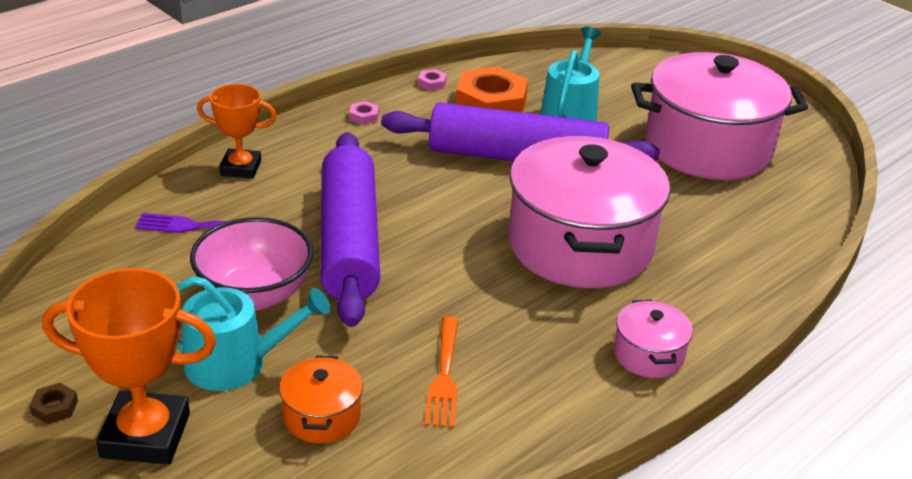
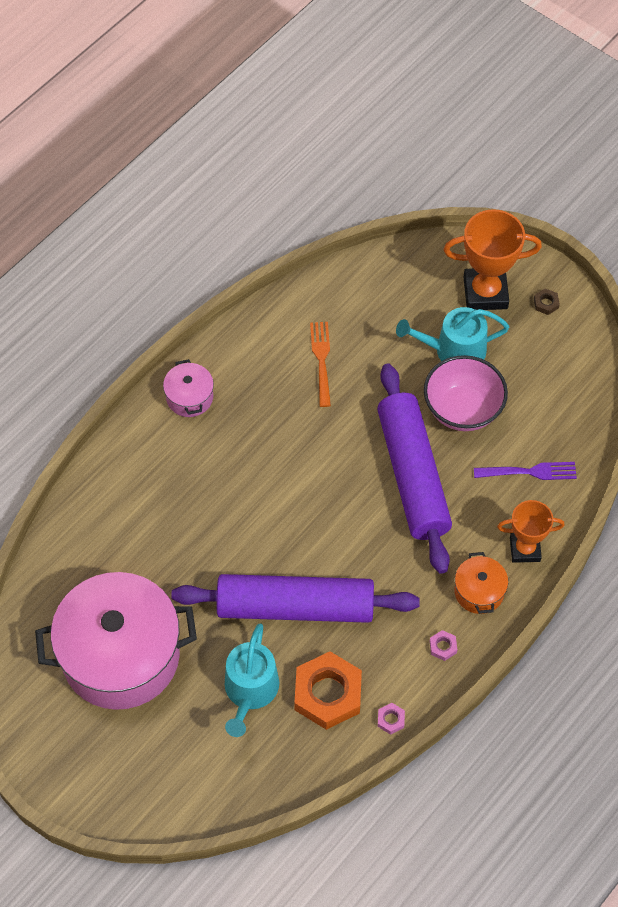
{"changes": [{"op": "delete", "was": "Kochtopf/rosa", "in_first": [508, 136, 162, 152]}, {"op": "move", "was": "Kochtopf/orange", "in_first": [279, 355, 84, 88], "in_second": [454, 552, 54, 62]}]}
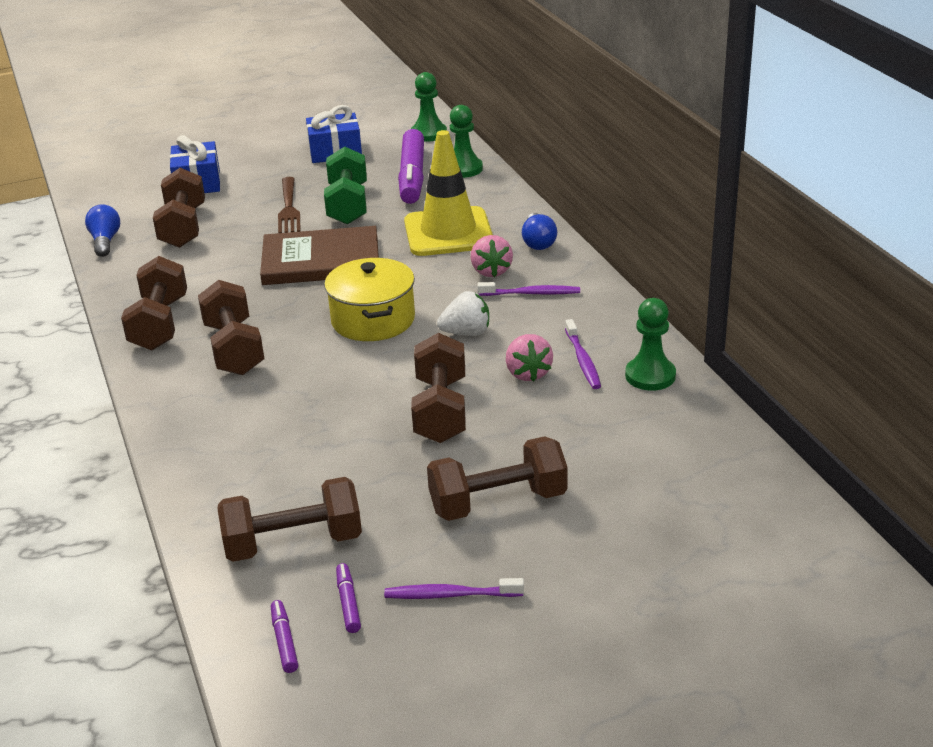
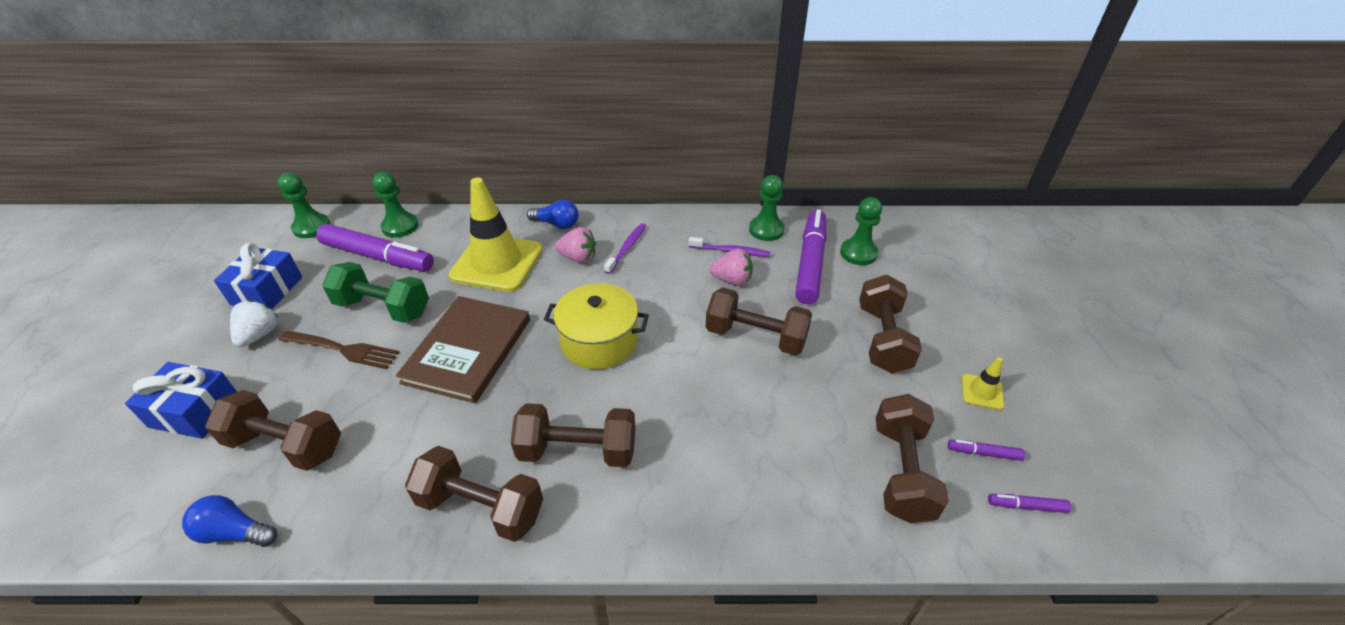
{"changes": [{"op": "insert", "now": "Filzstift/lila", "in_second": [795, 209, 32, 95]}, {"op": "insert", "now": "Bauer/grün", "in_second": [840, 197, 42, 68]}, {"op": "move", "was": "Erdbeere/weiß", "in_first": [437, 291, 52, 45], "in_second": [230, 300, 48, 47]}, {"op": "replace", "was": "Zahnbürste/lila", "now": "Leitkegel/gelb", "in_first": [384, 578, 140, 21], "in_second": [962, 357, 42, 53]}]}
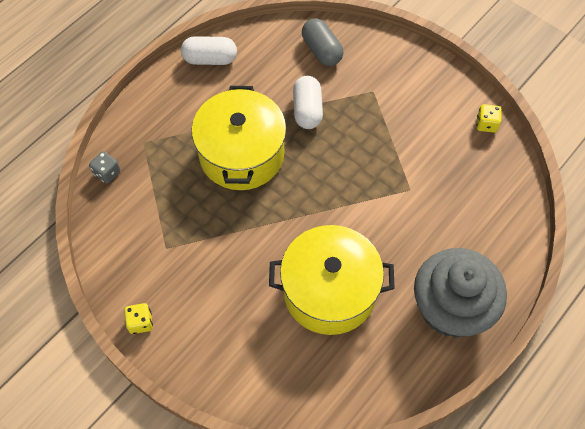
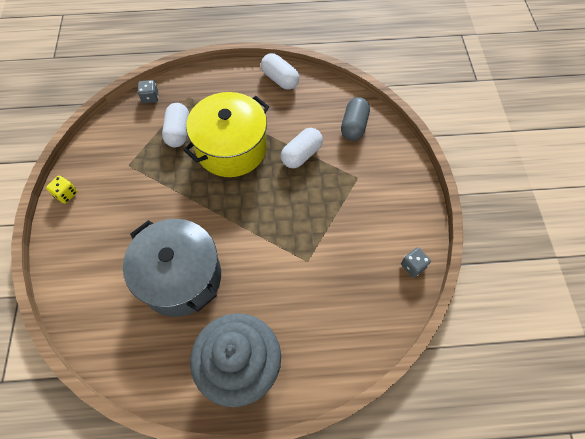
{"changes": [{"op": "insert", "now": "Kapsel/weiß", "in_second": [162, 103, 27, 44]}, {"op": "recolor", "was": "Kochtopf/gelb", "now": "Kochtopf/grau", "in_first": [269, 225, 126, 110], "in_second": [123, 219, 98, 98]}, {"op": "recolor", "was": "Spielwürfel/gelb", "now": "Spielwürfel/grau", "in_first": [477, 104, 25, 29], "in_second": [401, 247, 30, 30]}]}
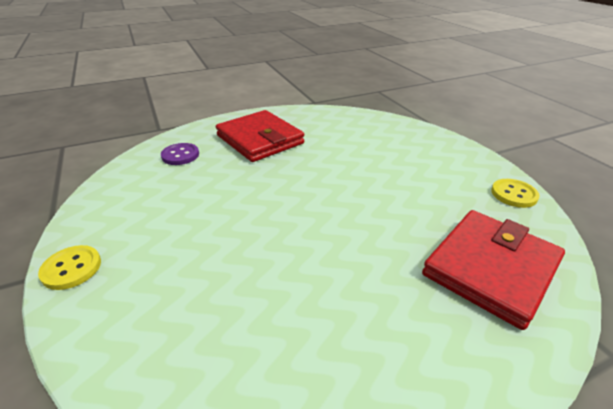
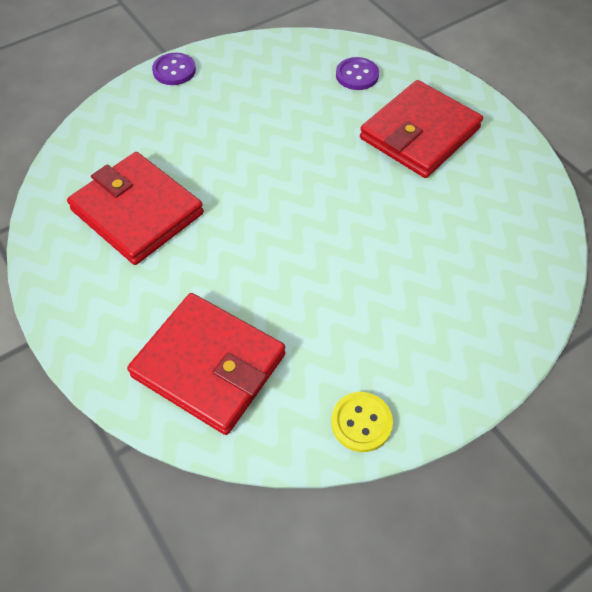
{"changes": [{"op": "insert", "now": "Geldbörse/rot", "in_second": [67, 152, 137, 113]}, {"op": "recolor", "was": "Knopf/gelb", "now": "Knopf/lila", "in_first": [38, 245, 63, 45], "in_second": [152, 53, 44, 32]}]}
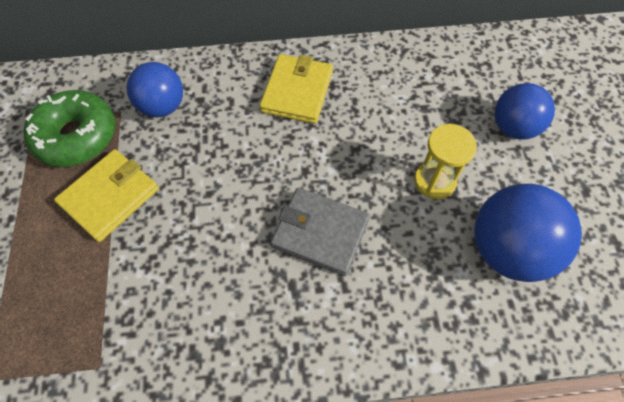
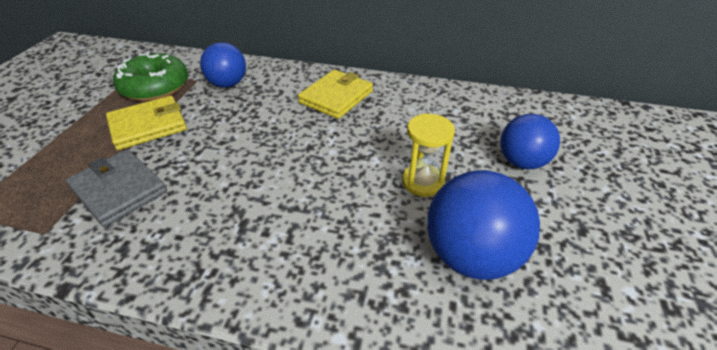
{"changes": [{"op": "move", "was": "Geldbörse/grau", "in_first": [270, 188, 100, 88], "in_second": [66, 149, 101, 78]}]}
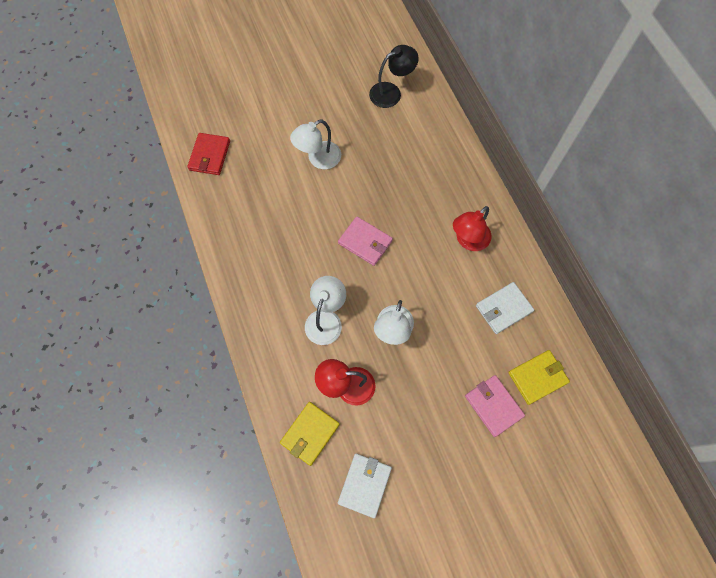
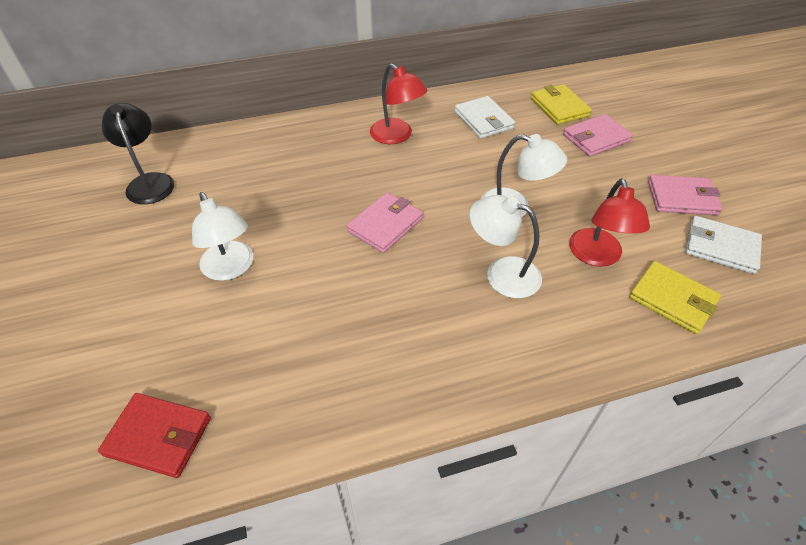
{"changes": [{"op": "insert", "now": "Geldbörse/rosa", "in_second": [648, 175, 74, 40]}]}
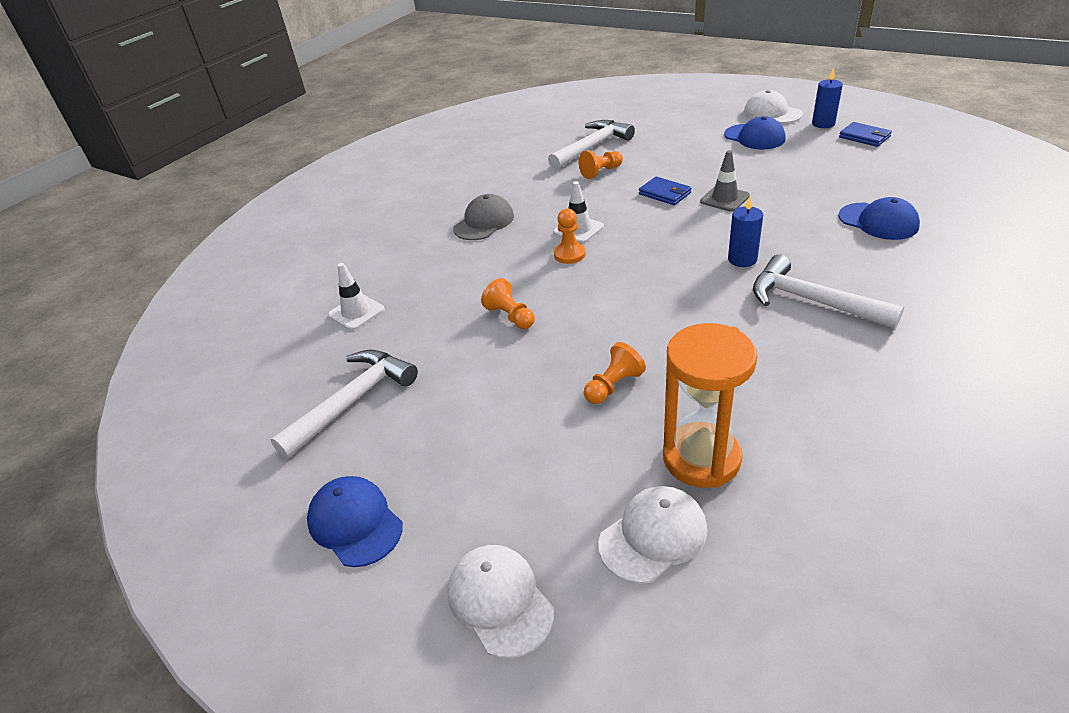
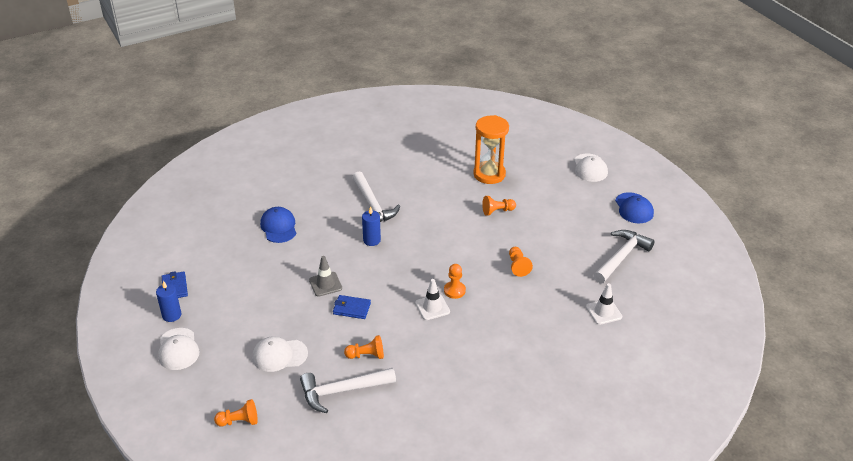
{"changes": [{"op": "delete", "was": "Kappe/grau", "in_first": [453, 194, 61, 46]}, {"op": "delete", "was": "Kappe/blau", "in_first": [724, 116, 61, 33]}, {"op": "insert", "now": "Bauer/orange", "in_second": [214, 399, 44, 27]}, {"op": "move", "was": "Kappe/weiß", "in_first": [598, 486, 109, 98], "in_second": [252, 336, 56, 36]}, {"op": "rotate", "was": "Hammer/weiß", "in_first": [271, 350, 147, 109], "in_second": [593, 230, 62, 54], "clockwise": 150}, {"op": "rotate", "was": "Geldbörse/blau", "in_first": [639, 177, 53, 28], "in_second": [333, 295, 38, 24], "clockwise": -60}]}
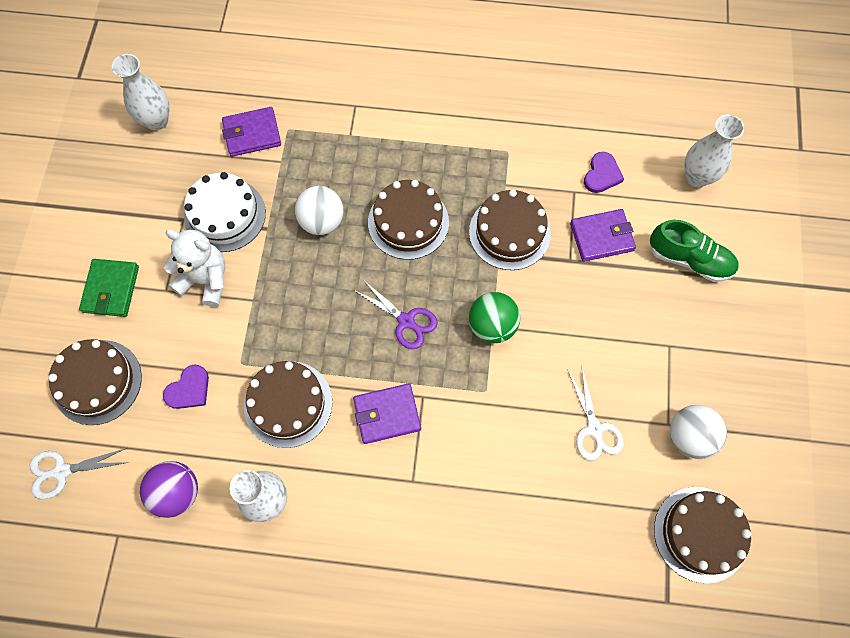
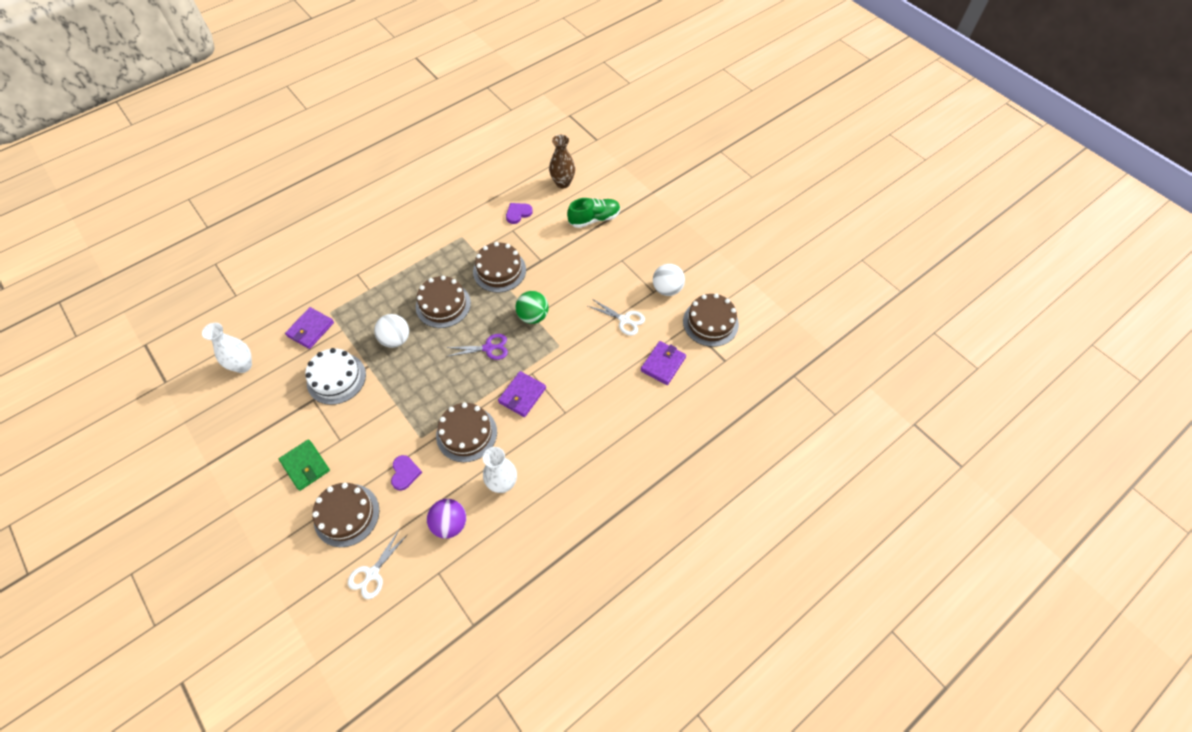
{"changes": [{"op": "delete", "was": "Teddybär/weiß", "in_first": [164, 229, 61, 78]}, {"op": "move", "was": "Geldbörse/lila", "in_first": [570, 209, 66, 53], "in_second": [641, 341, 45, 44]}, {"op": "recolor", "was": "Vase/weiß", "now": "Vase/braun", "in_first": [684, 114, 60, 73], "in_second": [549, 135, 26, 53]}, {"op": "rotate", "was": "Herz/lila", "in_first": [584, 152, 40, 41], "in_second": [506, 203, 27, 21], "clockwise": -105}]}
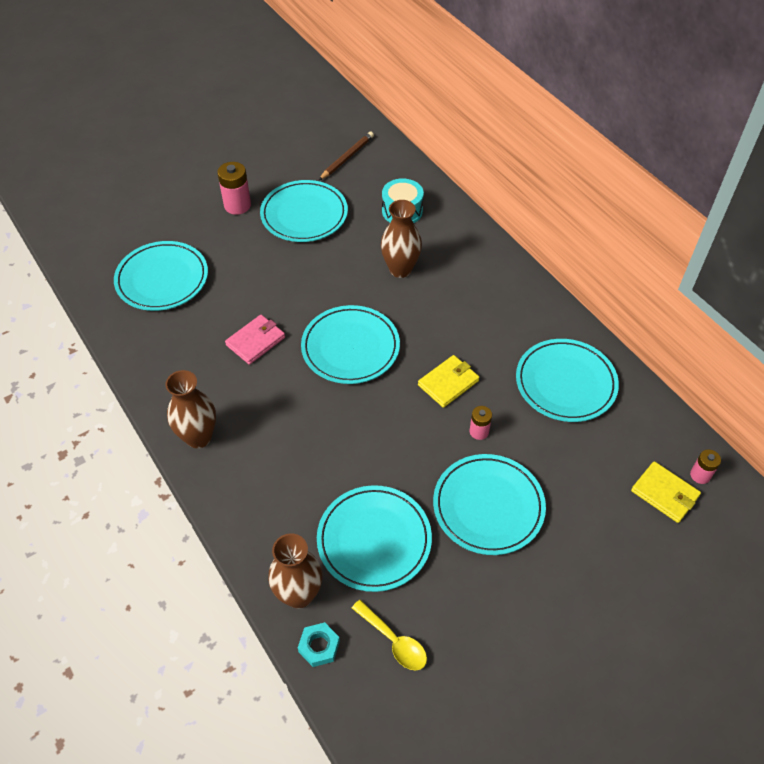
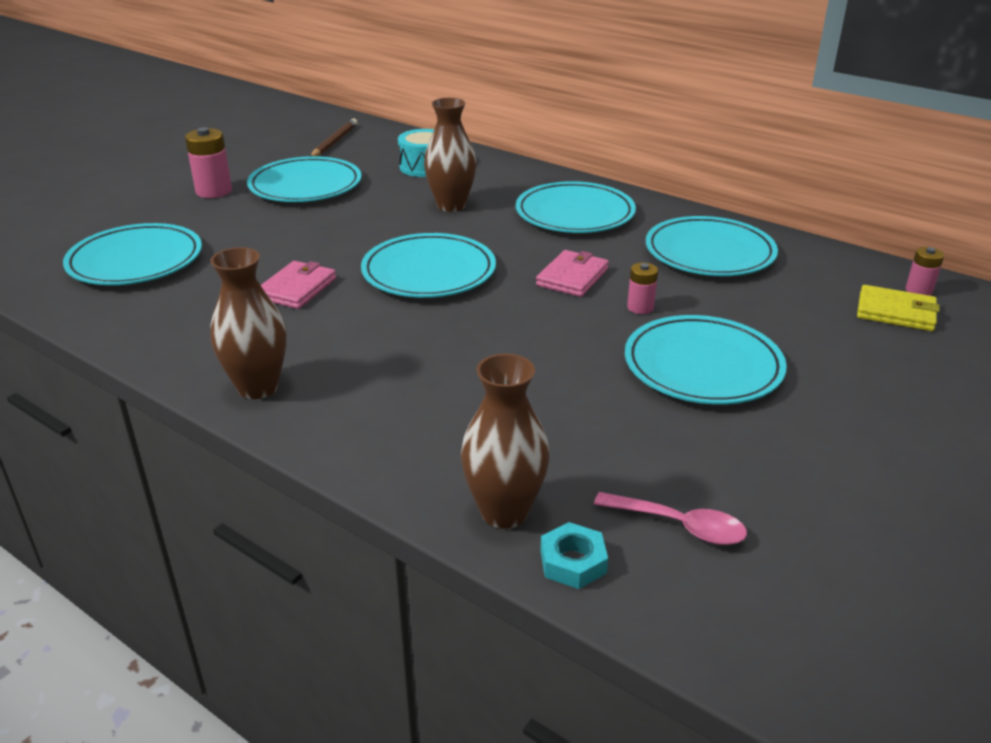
{"changes": [{"op": "move", "was": "Teller/türkis", "in_first": [317, 485, 115, 107], "in_second": [516, 181, 120, 52]}, {"op": "recolor", "was": "Löffel/gelb", "now": "Löffel/rosa", "in_first": [352, 600, 75, 71], "in_second": [594, 492, 153, 53]}, {"op": "recolor", "was": "Geldbörse/gelb", "now": "Geldbörse/rosa", "in_first": [418, 355, 61, 53], "in_second": [536, 250, 73, 47]}]}
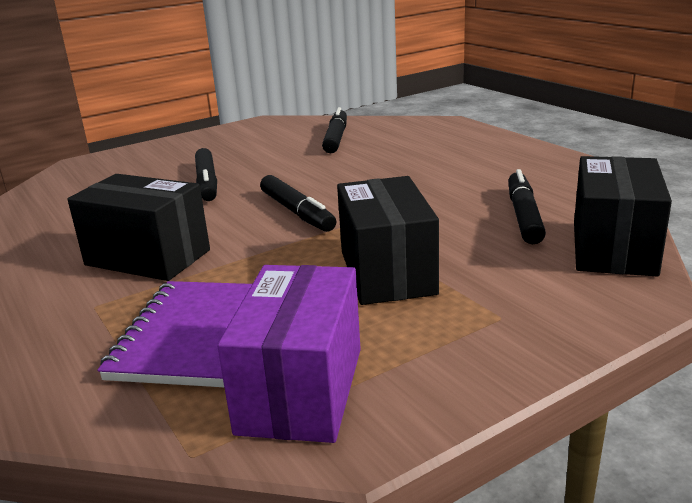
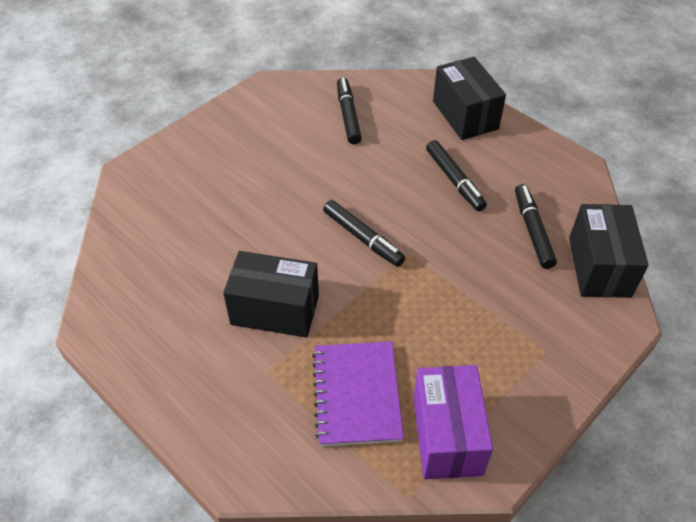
{"changes": [{"op": "move", "was": "Filzstift/schwarz", "in_first": [195, 148, 22, 53], "in_second": [426, 140, 61, 71]}, {"op": "move", "was": "Schachtel/schwarz", "in_first": [337, 176, 102, 129], "in_second": [433, 57, 73, 83]}]}
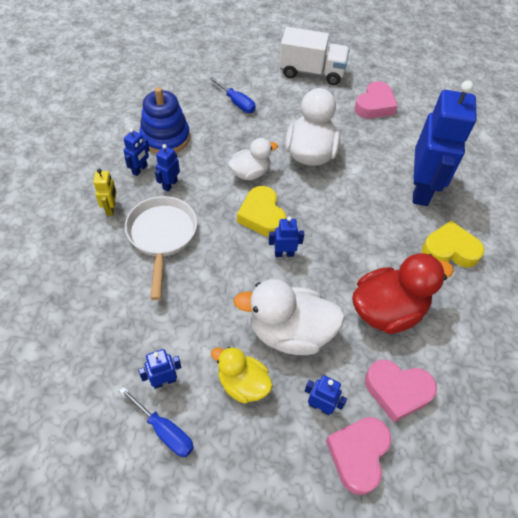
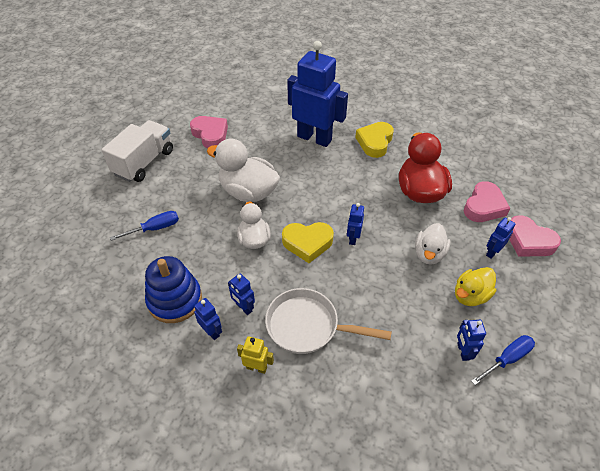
{"changes": [{"op": "resize", "was": "Ente/weiß", "in_first": [233, 279, 112, 76], "in_second": [415, 223, 36, 42], "ratio": 0.61}]}
